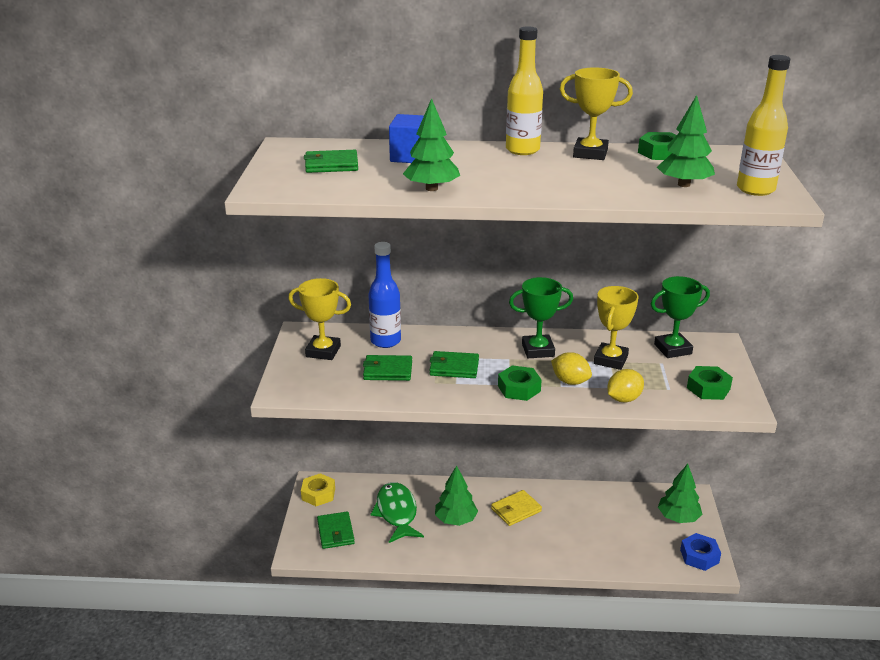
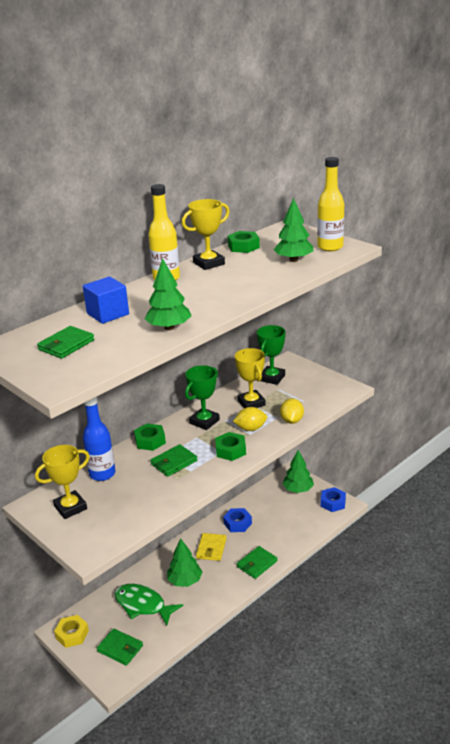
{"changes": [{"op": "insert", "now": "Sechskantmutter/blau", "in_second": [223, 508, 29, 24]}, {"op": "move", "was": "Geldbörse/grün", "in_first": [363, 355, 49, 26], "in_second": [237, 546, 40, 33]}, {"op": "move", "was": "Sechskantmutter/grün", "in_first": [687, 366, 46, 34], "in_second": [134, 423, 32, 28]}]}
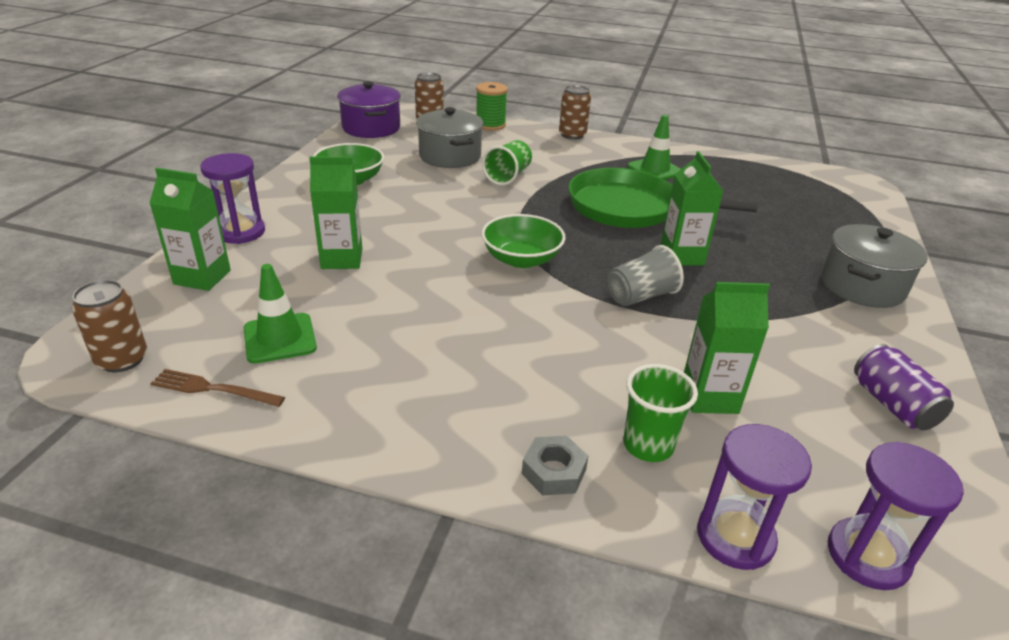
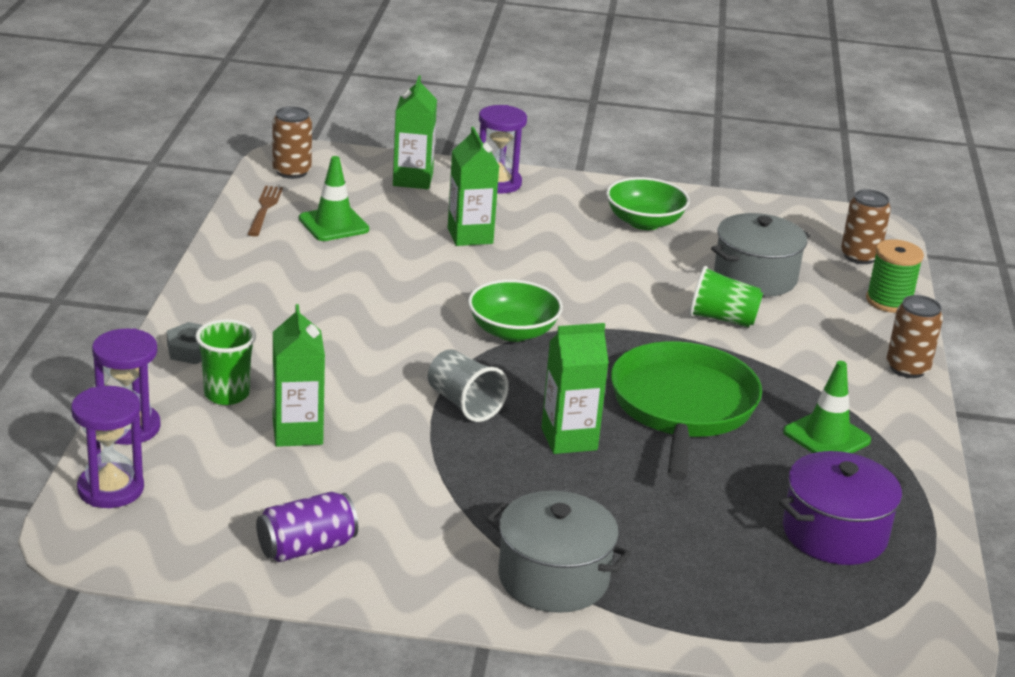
{"changes": [{"op": "move", "was": "Kochtopf/lila", "in_first": [337, 81, 64, 57], "in_second": [779, 451, 127, 114]}]}
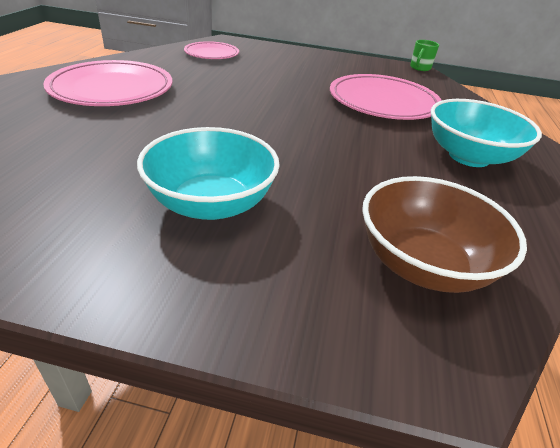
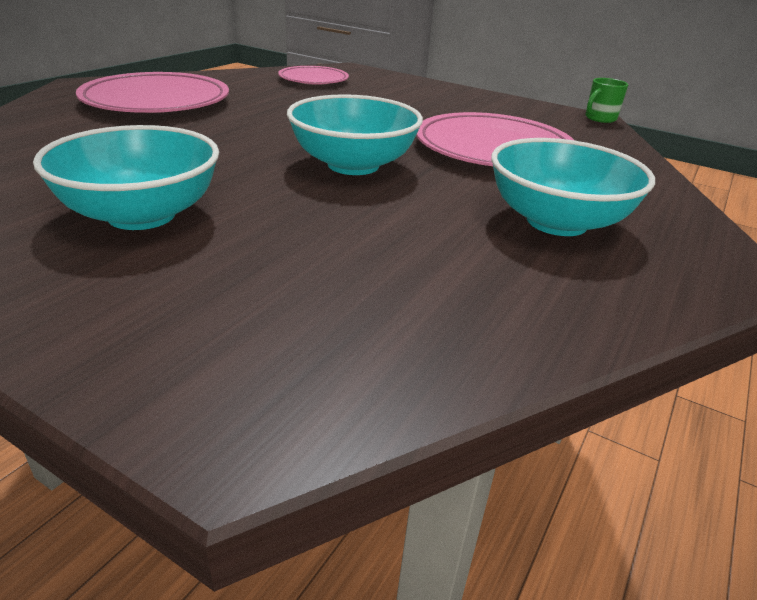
{"changes": [{"op": "delete", "was": "Schüssel/braun", "in_first": [362, 176, 165, 117]}, {"op": "insert", "now": "Schüssel/türkis", "in_second": [287, 94, 136, 81]}]}
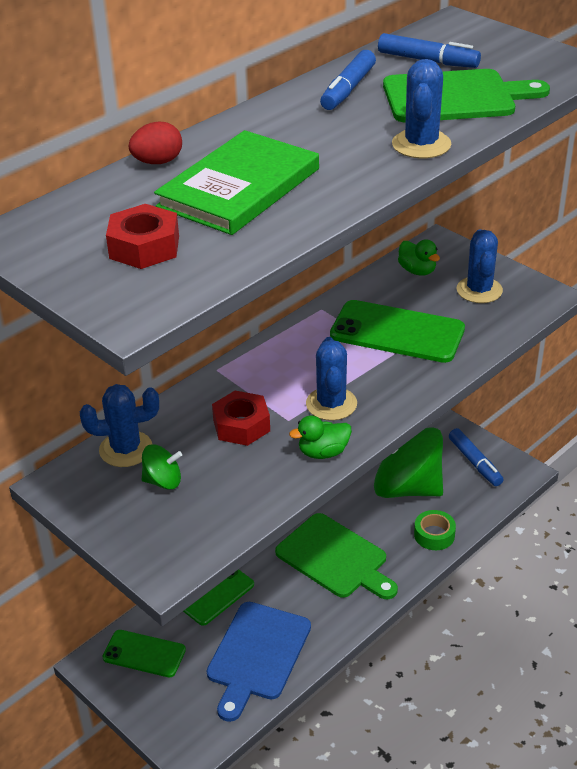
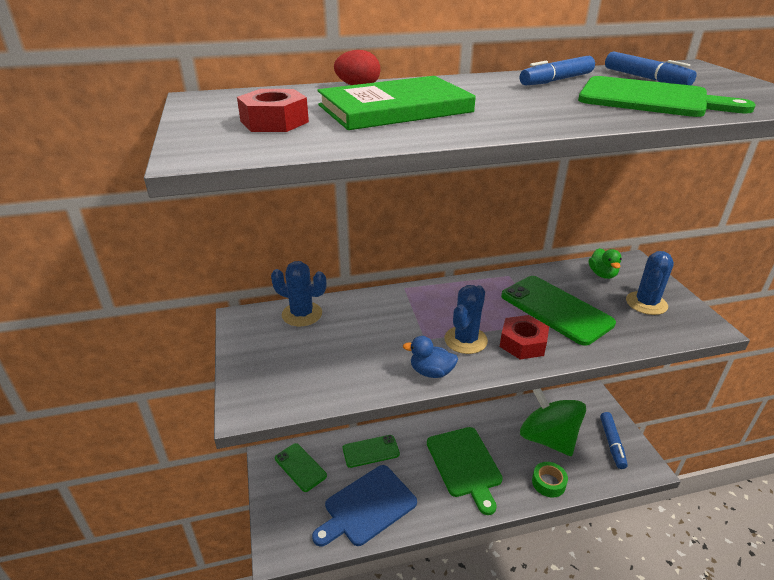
{"changes": [{"op": "delete", "was": "Kreisel/grün", "in_first": [142, 444, 40, 46]}, {"op": "delete", "was": "Kaktus/blau", "in_first": [392, 59, 59, 99]}, {"op": "move", "was": "Sechskantmutter/rot", "in_first": [212, 391, 58, 55], "in_second": [500, 315, 49, 44]}, {"op": "recolor", "was": "Ente/grün", "now": "Ente/blau", "in_first": [289, 415, 63, 44], "in_second": [403, 336, 55, 42]}]}
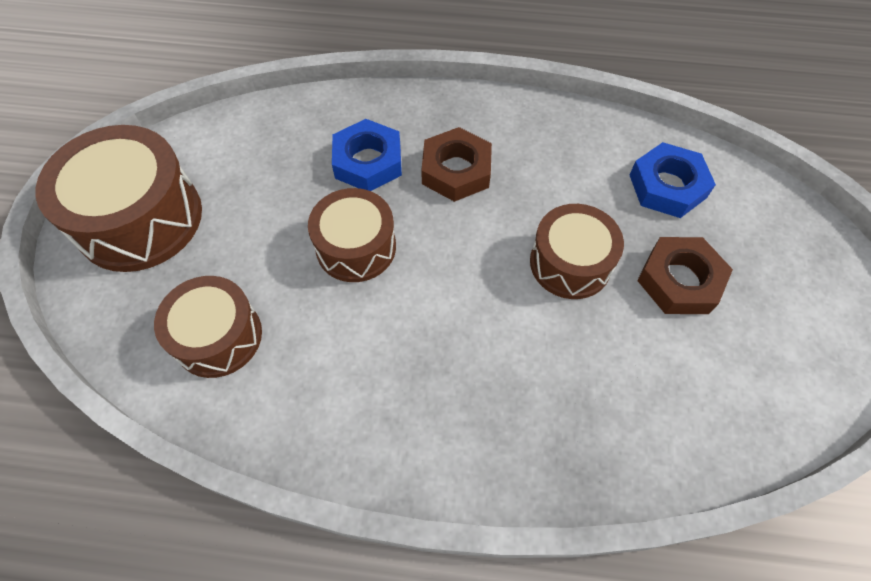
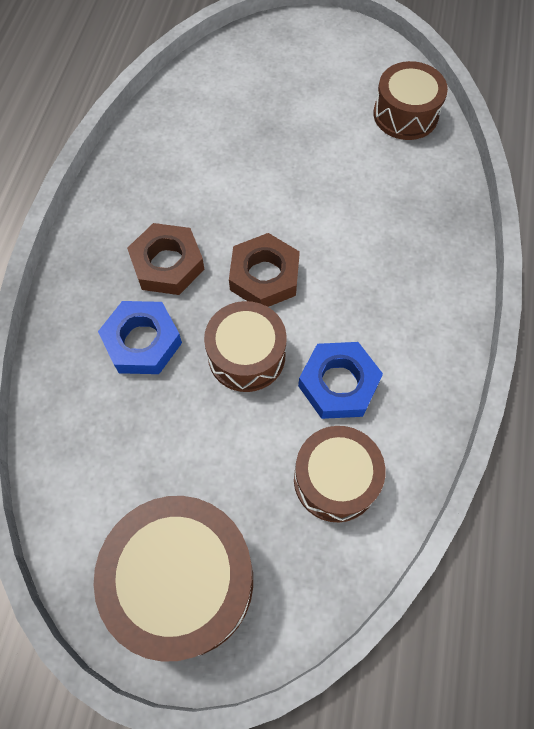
{"changes": [{"op": "move", "was": "Trommel/braun", "in_first": [530, 204, 94, 95], "in_second": [373, 61, 75, 79]}, {"op": "move", "was": "Sechskantmutter/blau", "in_first": [630, 142, 86, 76], "in_second": [298, 342, 85, 77]}, {"op": "move", "was": "Sechskantmutter/braun", "in_first": [637, 237, 96, 77], "in_second": [229, 233, 71, 74]}]}
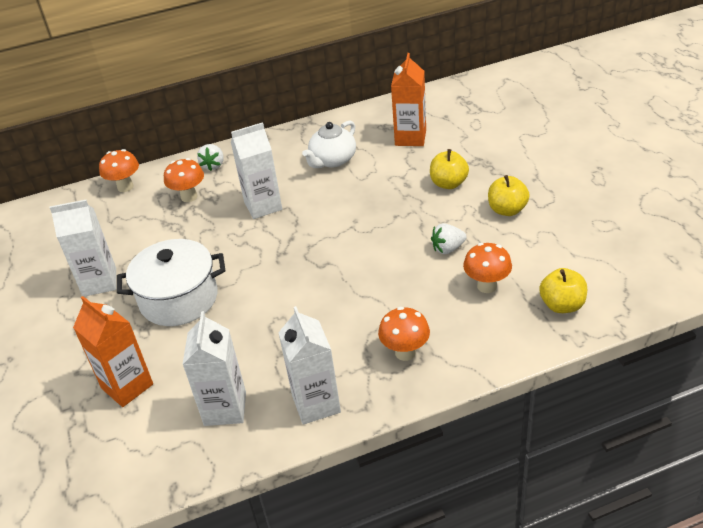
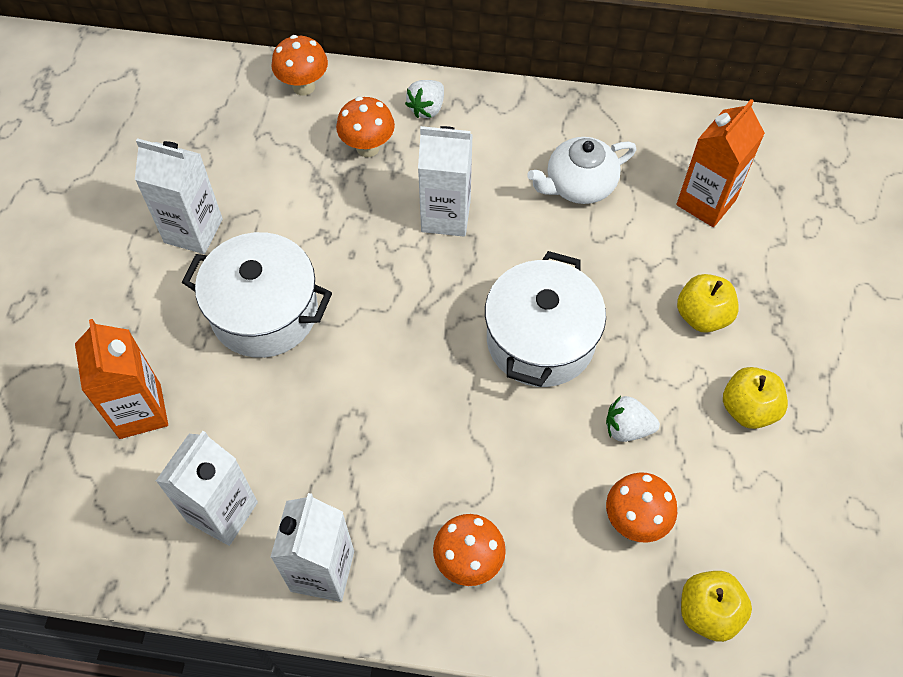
{"changes": [{"op": "insert", "now": "Kochtopf/weiß", "in_second": [485, 251, 121, 136]}]}
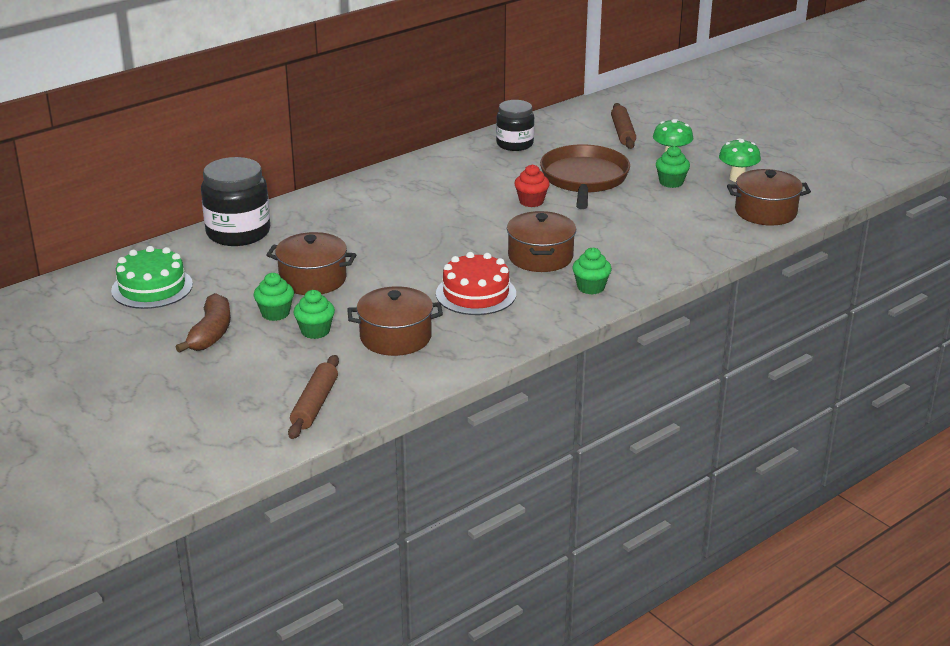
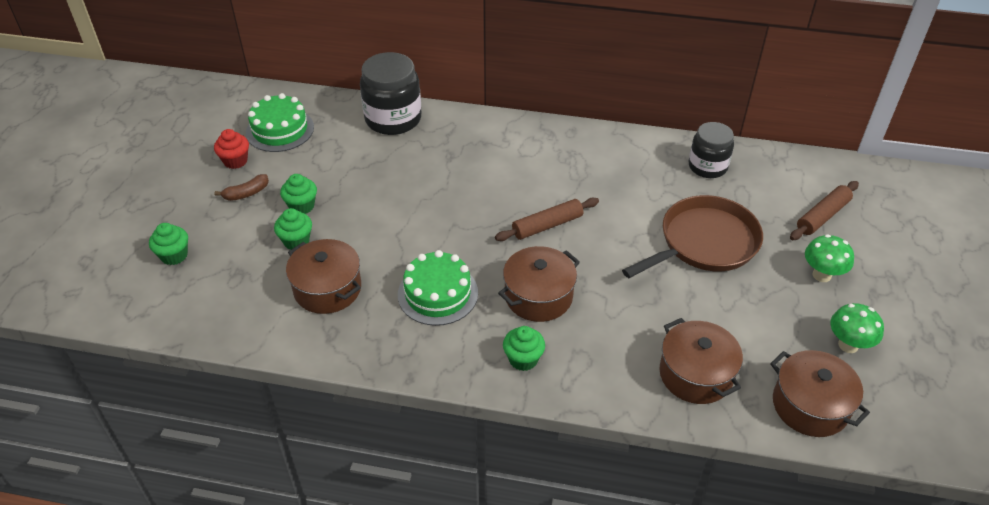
{"changes": [{"op": "move", "was": "Kochtopf/braun", "in_first": [266, 232, 90, 63], "in_second": [659, 318, 84, 86]}, {"op": "move", "was": "Nudelholz/braun", "in_first": [288, 355, 51, 84], "in_second": [495, 198, 104, 43]}, {"op": "move", "was": "Muffin/rot", "in_first": [514, 164, 36, 43], "in_second": [214, 129, 35, 40]}, {"op": "move", "was": "Muffin/grün", "in_first": [656, 146, 34, 42], "in_second": [149, 223, 39, 42]}, {"op": "recolor", "was": "Kuchen/rot", "now": "Kuchen/grün", "in_first": [436, 252, 80, 63], "in_second": [398, 250, 80, 76]}, {"op": "resize", "was": "Banane/braun", "in_first": [176, 293, 55, 60], "in_second": [215, 174, 54, 27], "ratio": 0.64}]}
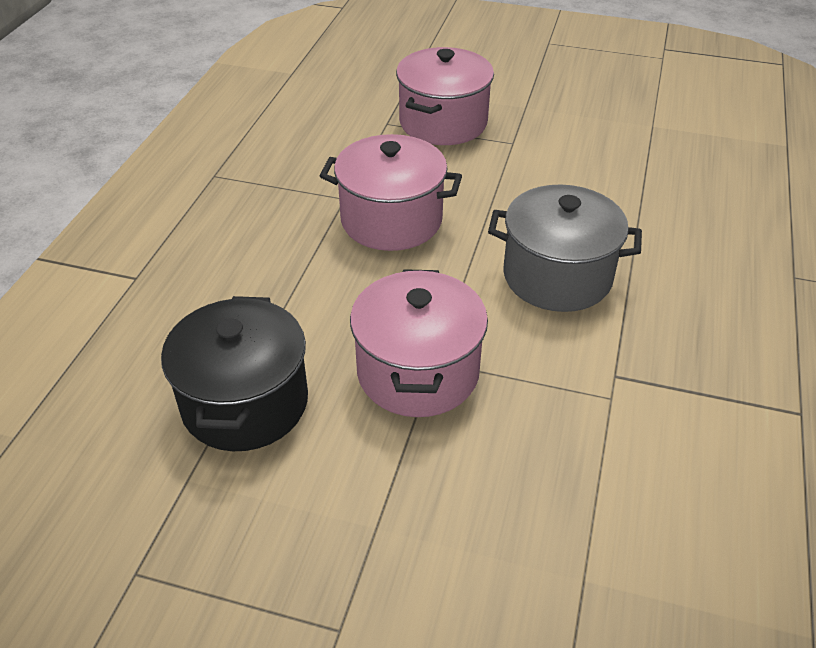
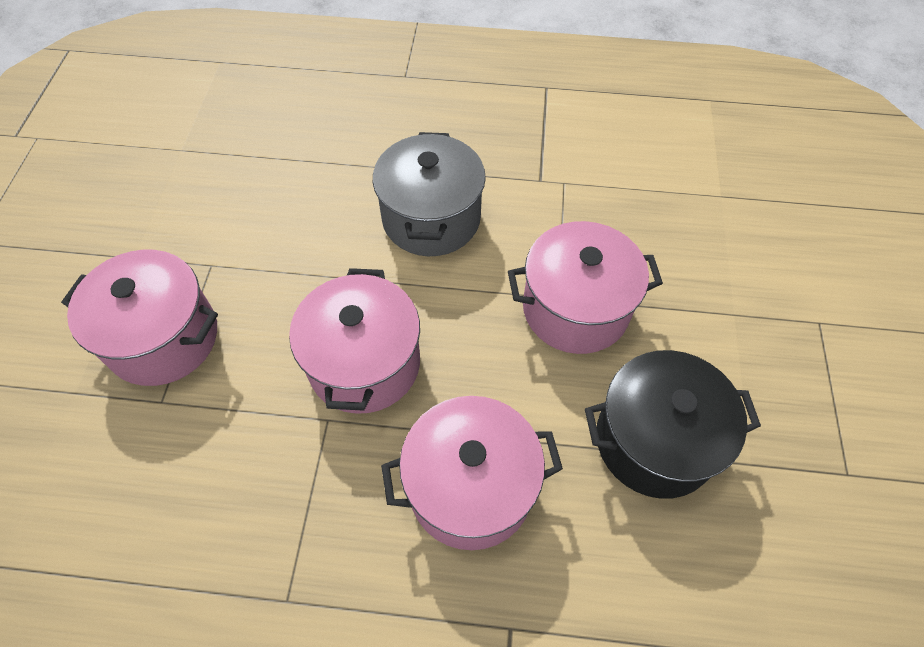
{"changes": [{"op": "insert", "now": "Kochtopf/rosa", "in_second": [381, 396, 182, 154]}]}
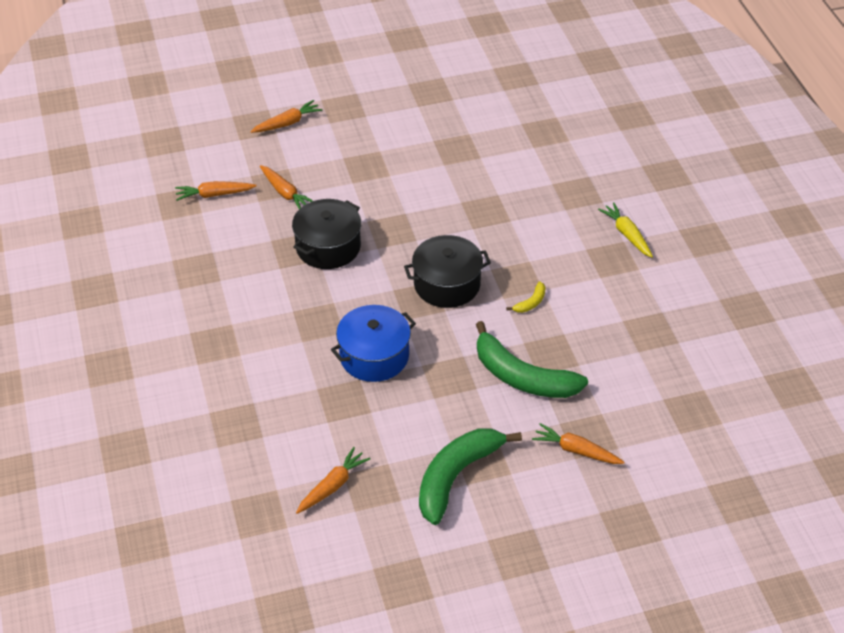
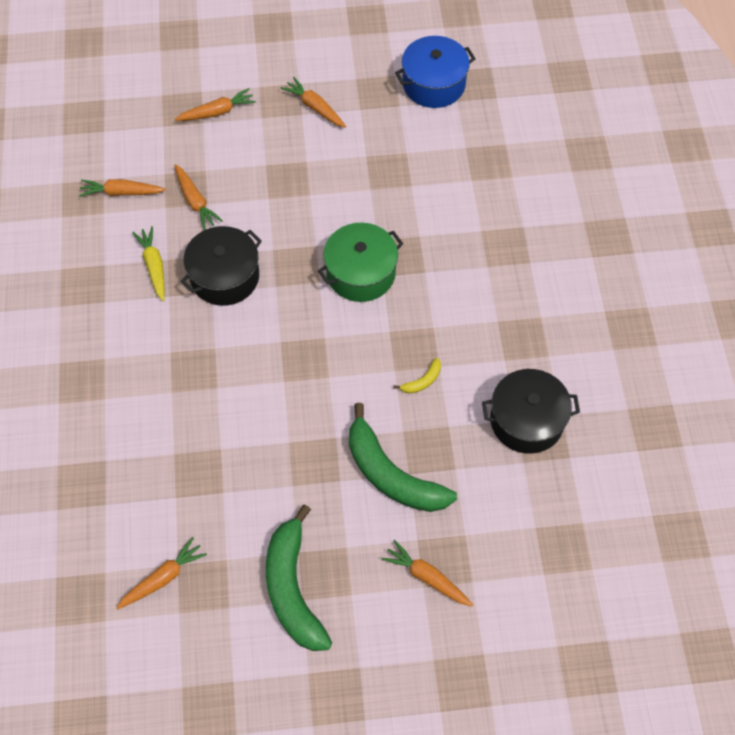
{"changes": [{"op": "insert", "now": "Karotte/orange", "in_second": [281, 77, 65, 51]}, {"op": "insert", "now": "Kochtopf/grün", "in_second": [318, 223, 85, 79]}, {"op": "move", "was": "Kochtopf/blau", "in_first": [331, 305, 85, 77], "in_second": [395, 36, 81, 72]}, {"op": "move", "was": "Kochtopf/schwarz", "in_first": [404, 235, 87, 73], "in_second": [482, 369, 98, 85]}, {"op": "move", "was": "Karotte/gelb", "in_first": [598, 202, 55, 56], "in_second": [132, 226, 33, 76]}, {"op": "rotate", "was": "Banane/grün", "in_first": [419, 428, 103, 97], "in_second": [266, 505, 66, 146], "clockwise": -60}]}
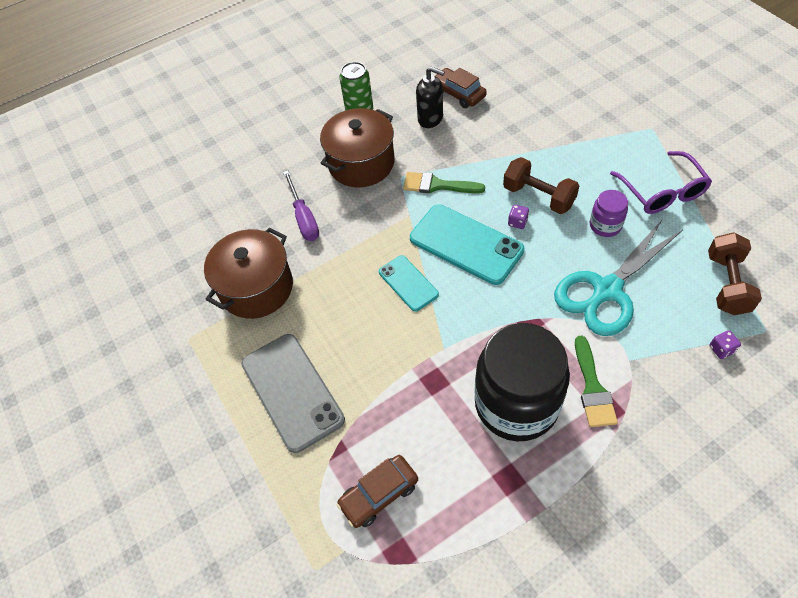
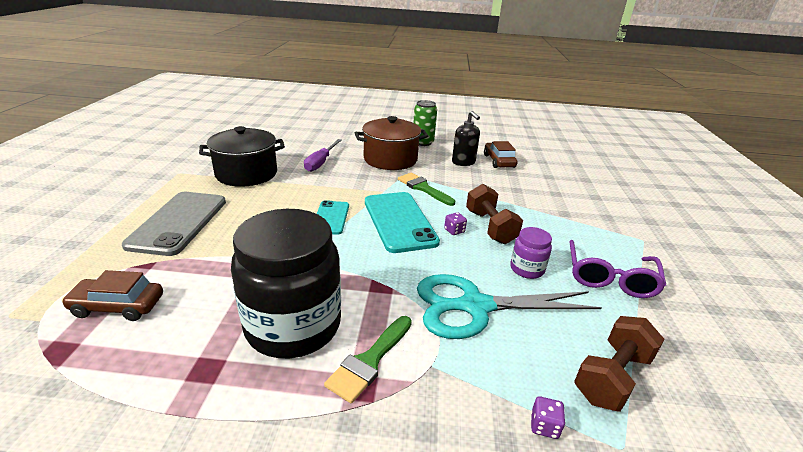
{"changes": [{"op": "recolor", "was": "Kochtopf/braun", "now": "Kochtopf/schwarz", "in_first": [204, 227, 89, 92], "in_second": [199, 126, 86, 61]}]}
